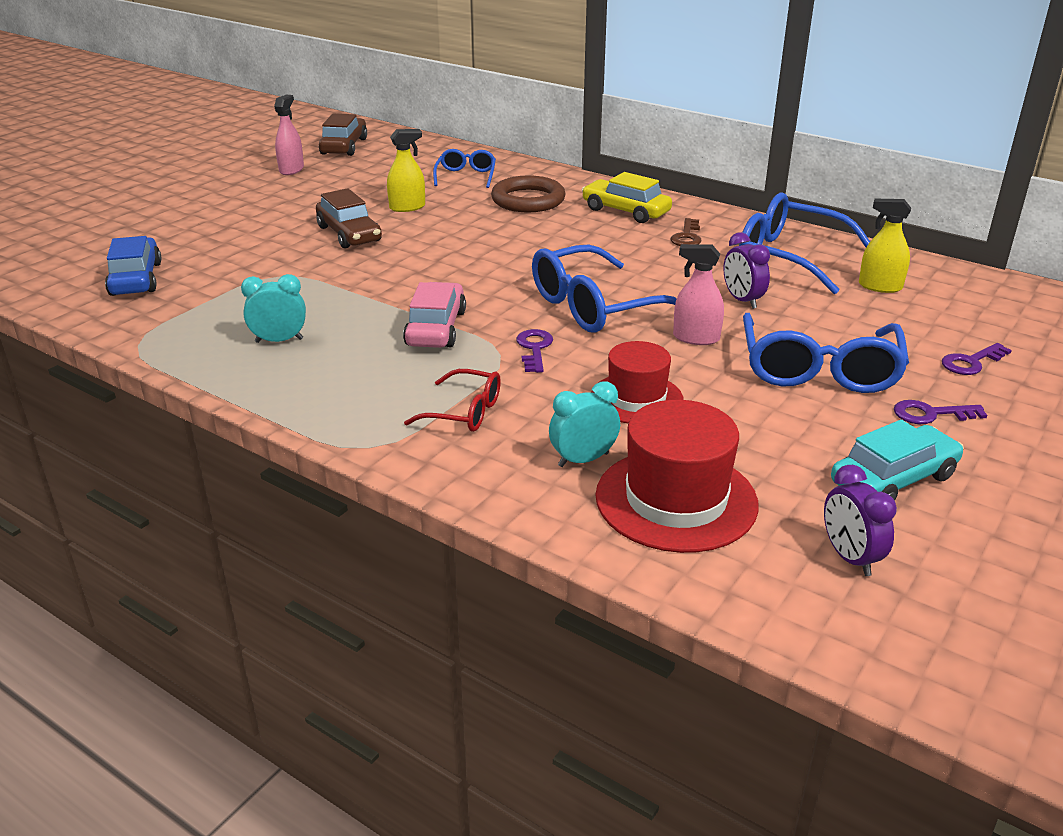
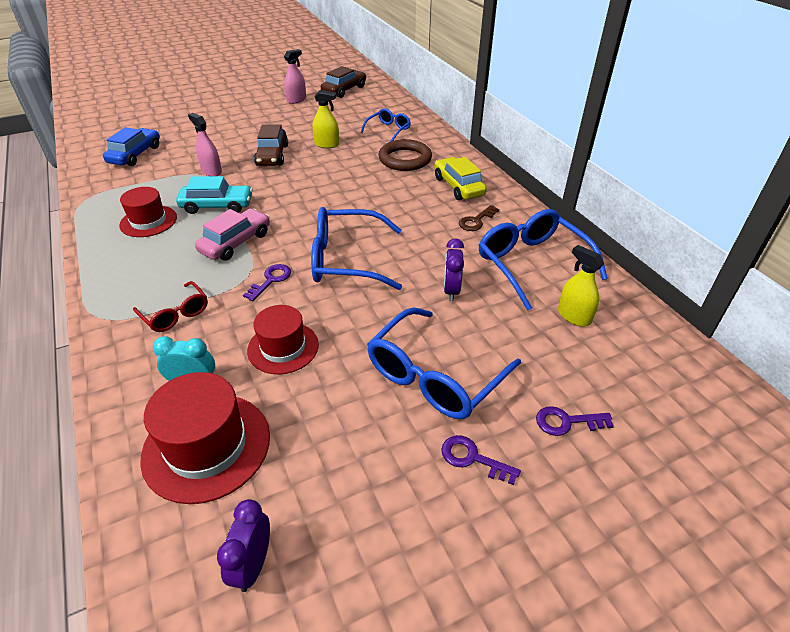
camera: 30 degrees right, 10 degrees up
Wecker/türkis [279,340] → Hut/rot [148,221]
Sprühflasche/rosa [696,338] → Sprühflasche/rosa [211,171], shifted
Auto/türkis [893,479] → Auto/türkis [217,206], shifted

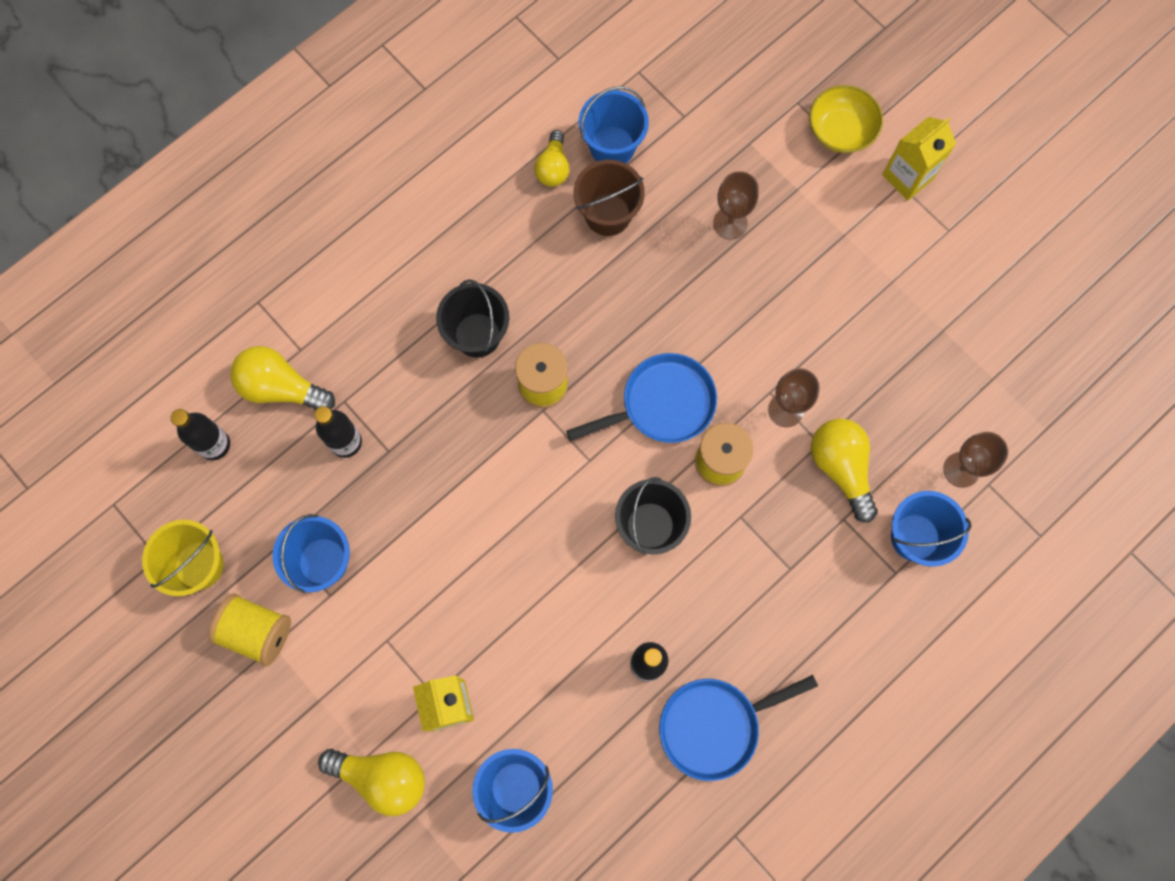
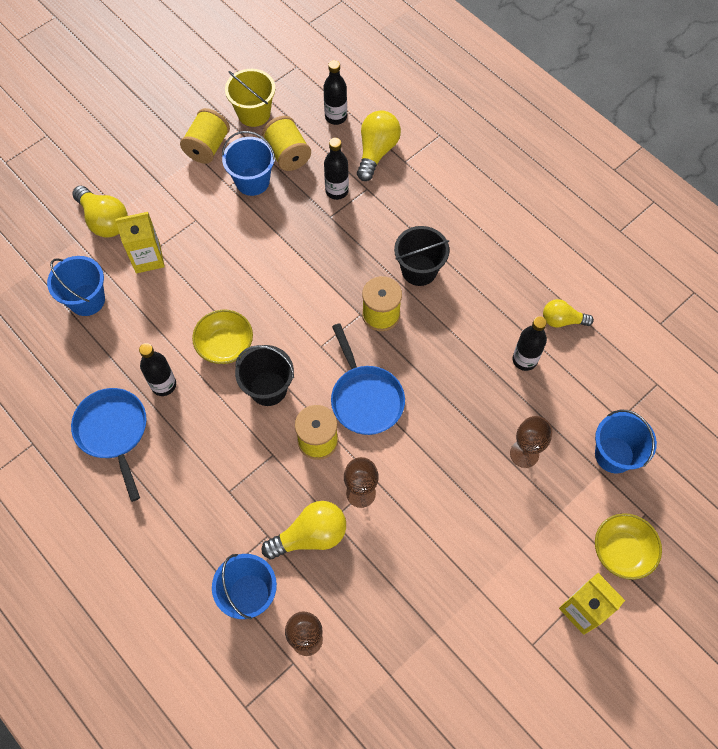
camera: 90 degrees right, 10 degrees down
Glühbirne/gelb [382,777] → Glühbirne/gelb [104,221], 60 degrees counterclockwise
Eimer/braun [608,214] → Flasche/schwarz [524,360]
Eimer/blau [612,147] → Eimer/blau [614,454], shifted
- → Schüssel/gelb [225,345]
- → Garnrolle/gelb [287,154]

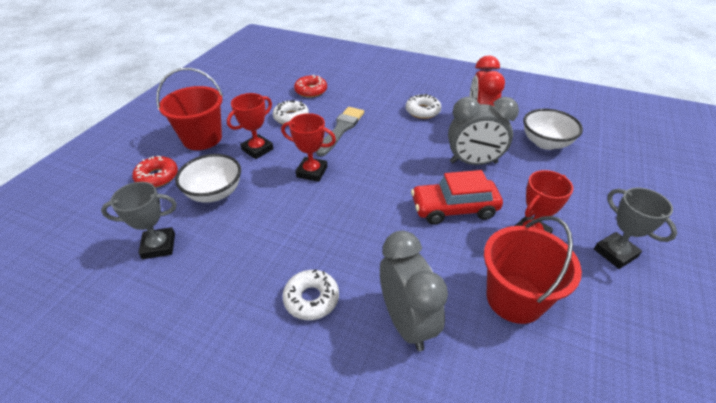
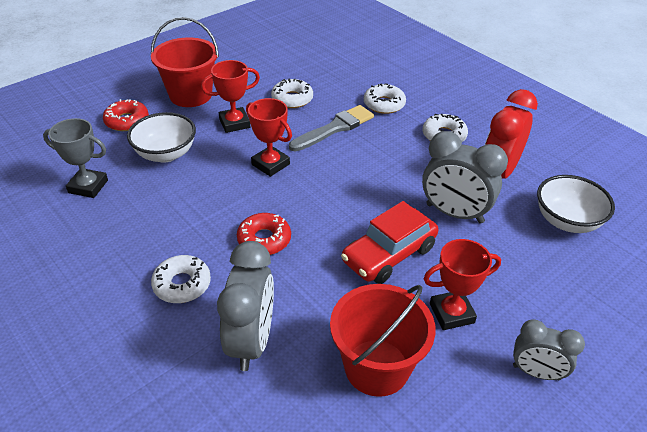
camera: 25 degrees right, 0 degrees up
Donut/rot [311,91] → Donut/rot [264,240], shifted
Auto/rot [454,208] → Auto/rot [389,255], 60 degrees counterclockwise
Pokal/grau [615,253] → Wecker/grau [536,372]
- → Donut/weiß [384,104]

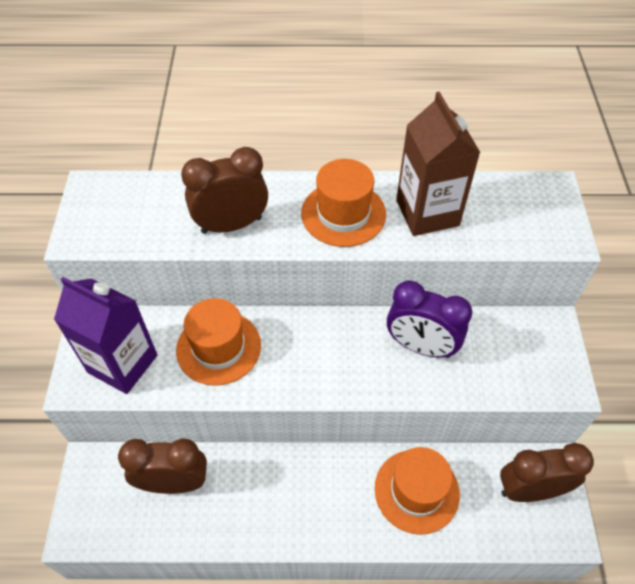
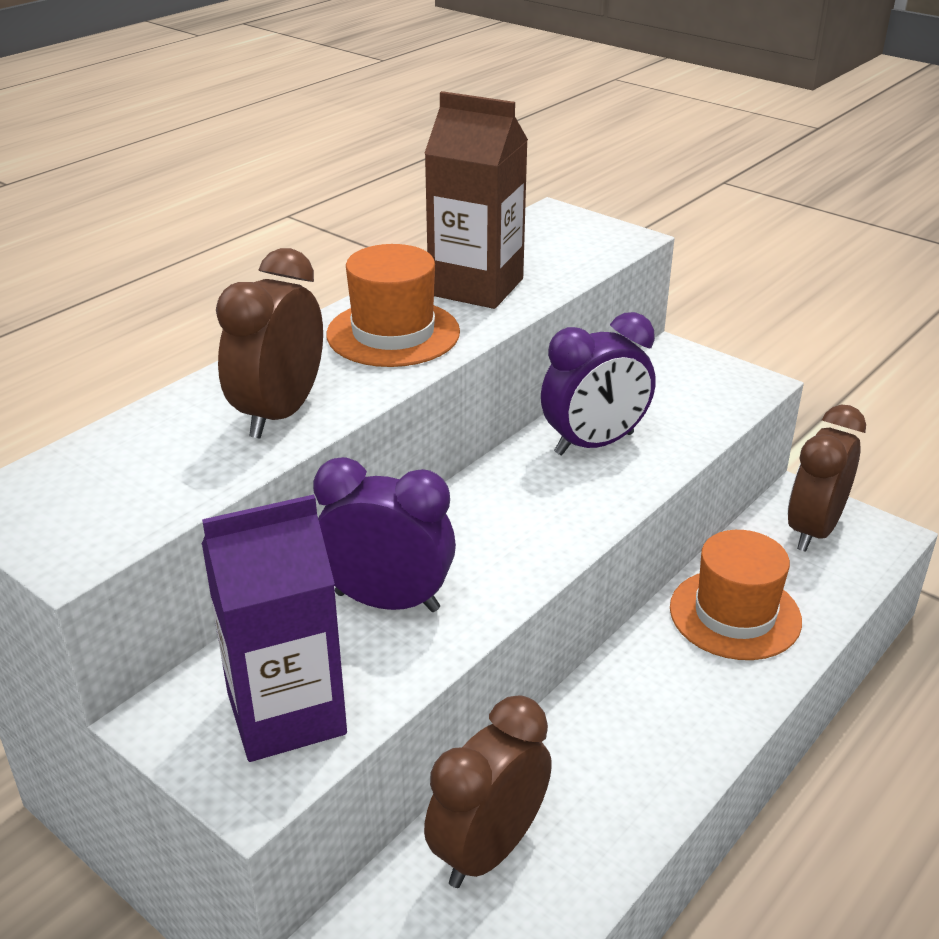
camera: 50 degrees left, 20 degrees down
Hut/orange [218,347] → Wecker/lila [387,601]

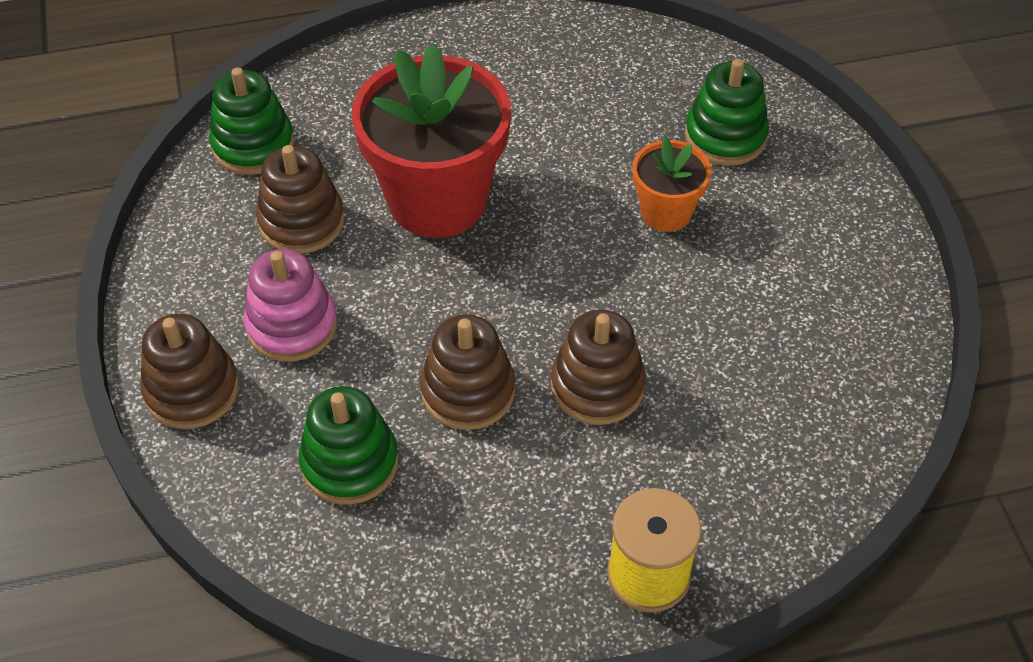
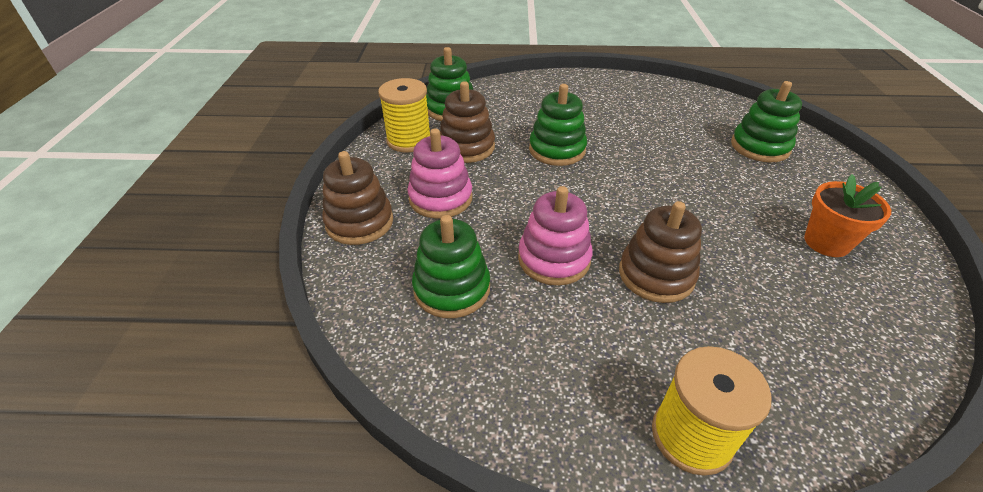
camera: 15 degrees right, 10 degrees down
Blumentopf/rot [437,200] → Stapelspielzeug/grün [557,150]
Stapelspielzeug/braun [468,391] → Stapelspielzeug/rosa [554,259]
Blumentopf/orange [666,212] → Blumentopf/orange [826,242], shifted
- → Garnrolle/gelb [409,140]

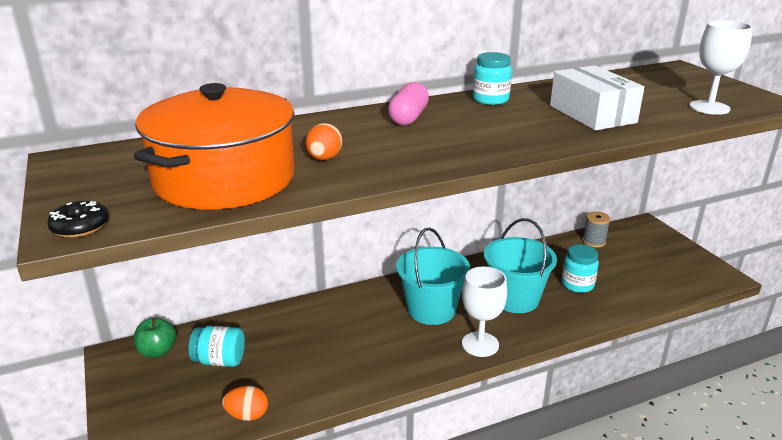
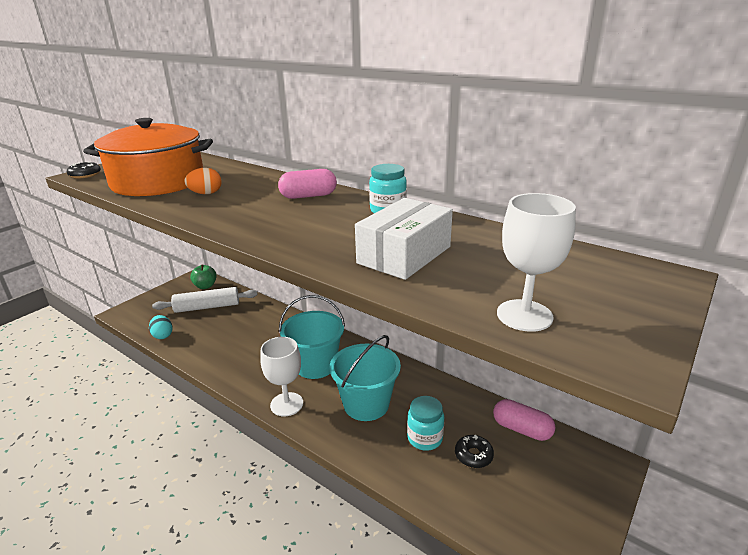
camera: 60 degrees right, 0 degrees up
Einmachglas/türkis [220,360] → Nudelholz/weiß [207,307]
Ei/orange [247,415] → Ei/türkis [162,335]
Garnrolle/grau [594,241] → Kapsel/rosa [521,429]
- → Donut/schwarz [473,455]

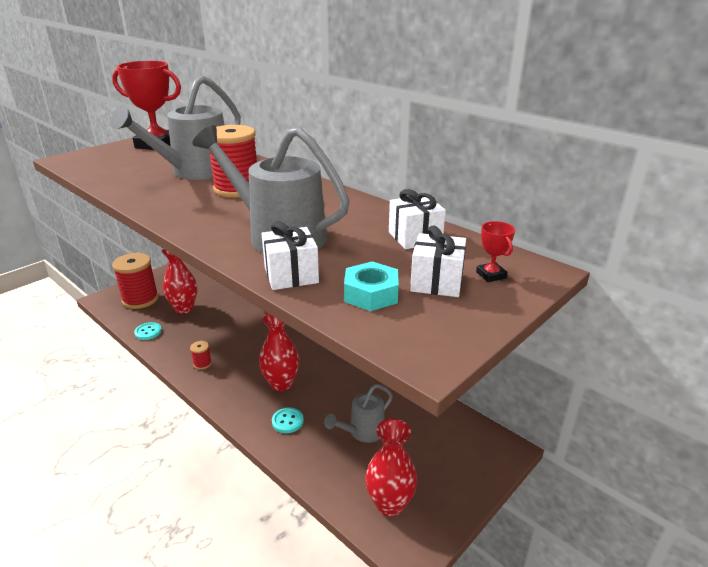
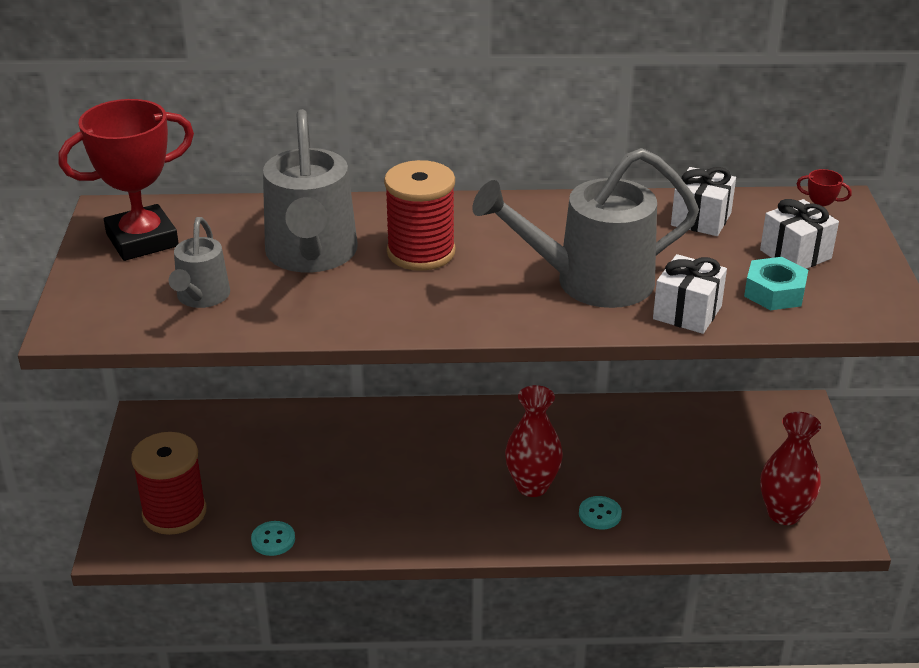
camera: 45 degrees left, 5 degrees up
Vase/rot [184,308] → -
Garnrolle/rot [202,364] → -
Gießkanne/grau [362,432] → Gießkanne/grau [201,298], shifted

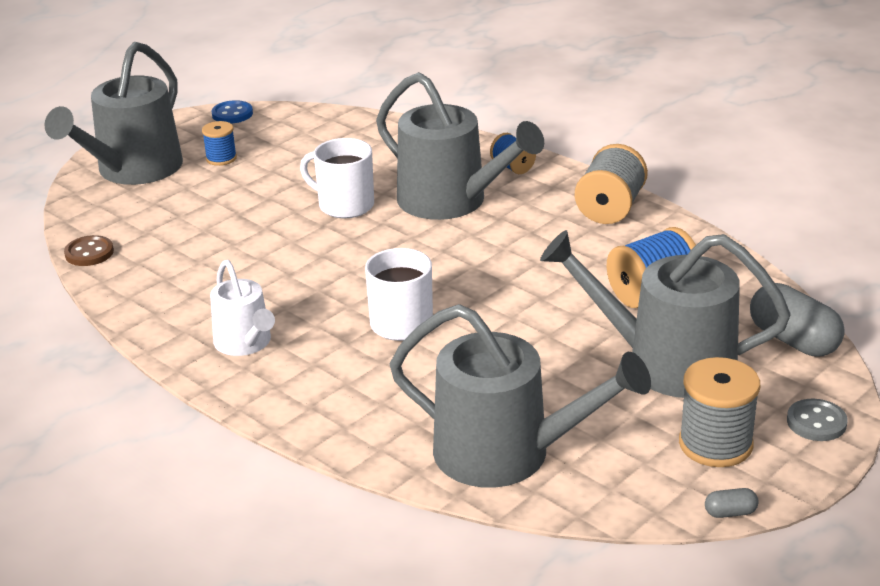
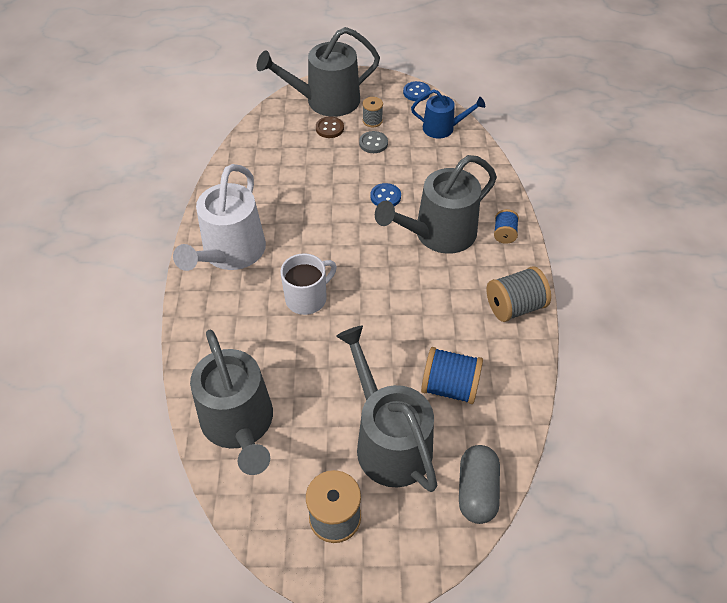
camera: 45 degrees right, 20 degrees up
Knopf/braun [89,253] → Knopf/braun [329,128], shifted
Garnrolle/blau [221,158] → Garnrolle/grau [372,121]
Gießkanne/weiß [245,343] → Gießkanne/weiß [230,252], x1.76
Tasse/weiß [345,205] → Knopf/blau [385,197]
Gießkanne/grau [450,201] → Gießkanne/grau [439,234], 60 degrees clockwise
Kapsel/grau [730,513] → -
Knopf/grau [816,422] → Knopf/grau [373,143], shifted
- → Gießkanne/blau [442,128]

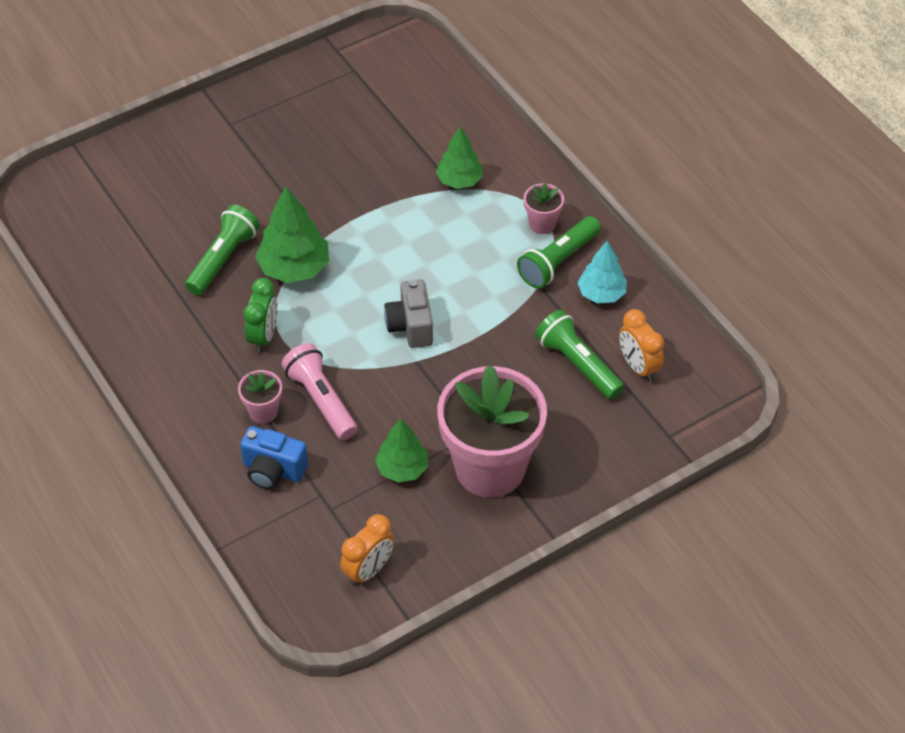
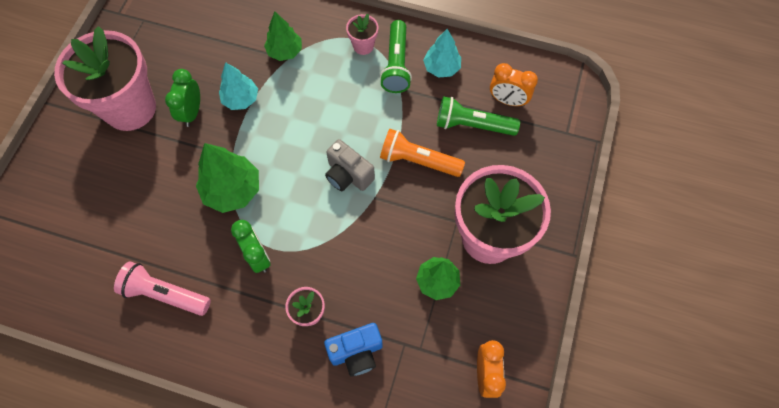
camera: 40 degrees left, 15 degrees up
Taschenlampe/grün [223,259] → -
Taschenlampe/rosa [321,400] → Taschenlampe/rosa [165,294], shifted
- → Blumentopf/rosa [130,108]
- → Wecker/grün [192,112]
- → Baum/türkis [241,99]
- → Taschenlampe/orange [418,160]

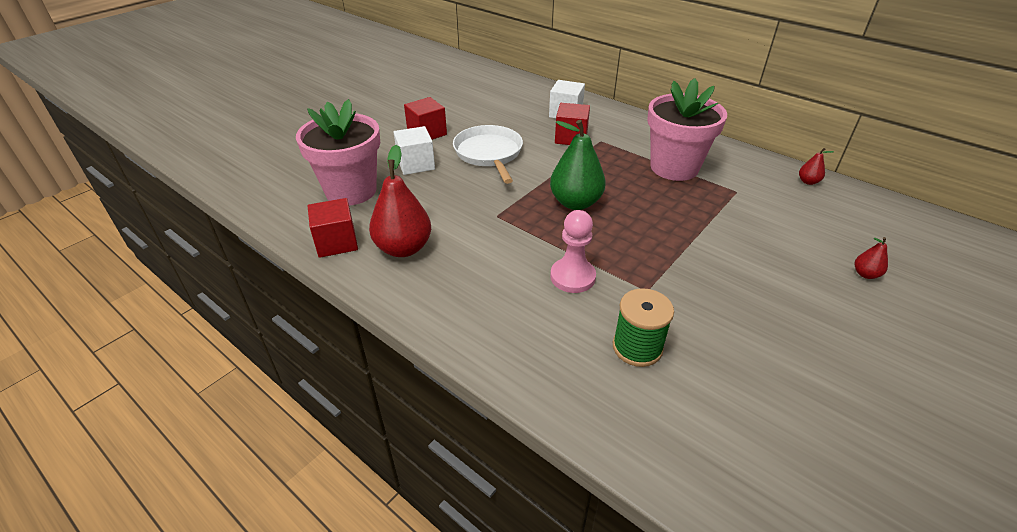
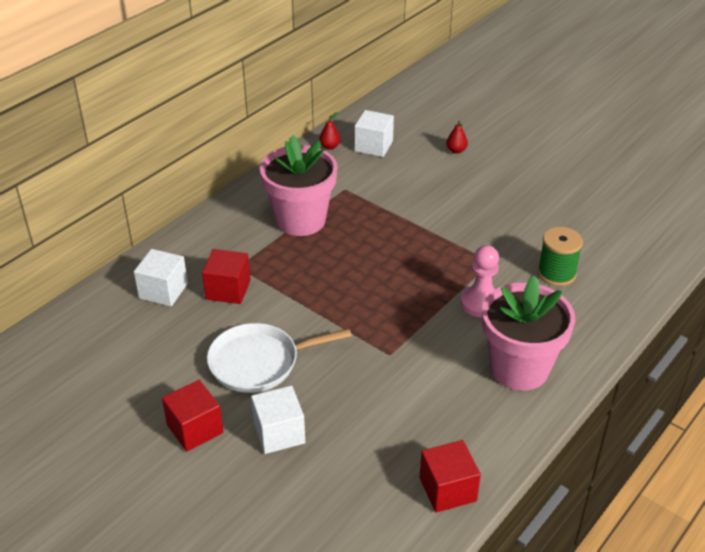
camera: 90 degrees left, 0 degrees up
Blumentopf/rosa [351,191] → Blumentopf/rosa [519,368], shifted
Birne/rot [403,248] → -
Birne/grün [575,202] → -
- → Kubus/weiß [373,146]

